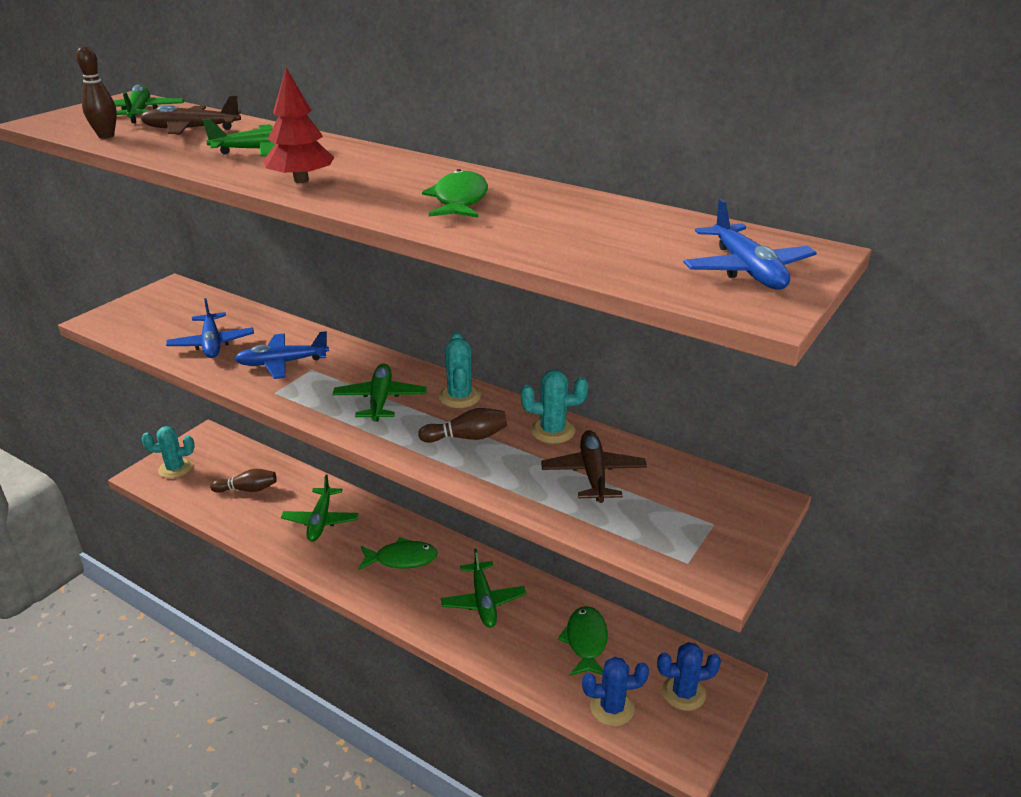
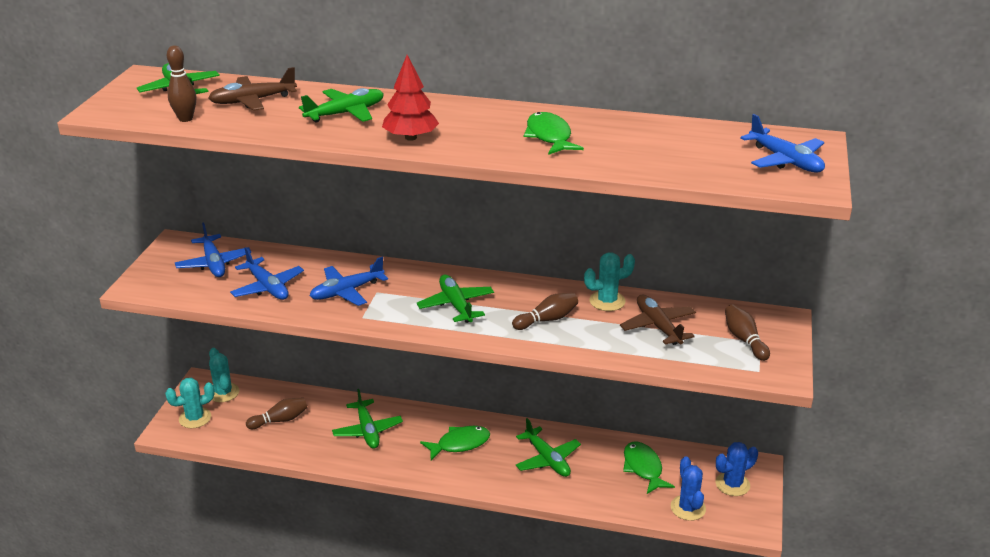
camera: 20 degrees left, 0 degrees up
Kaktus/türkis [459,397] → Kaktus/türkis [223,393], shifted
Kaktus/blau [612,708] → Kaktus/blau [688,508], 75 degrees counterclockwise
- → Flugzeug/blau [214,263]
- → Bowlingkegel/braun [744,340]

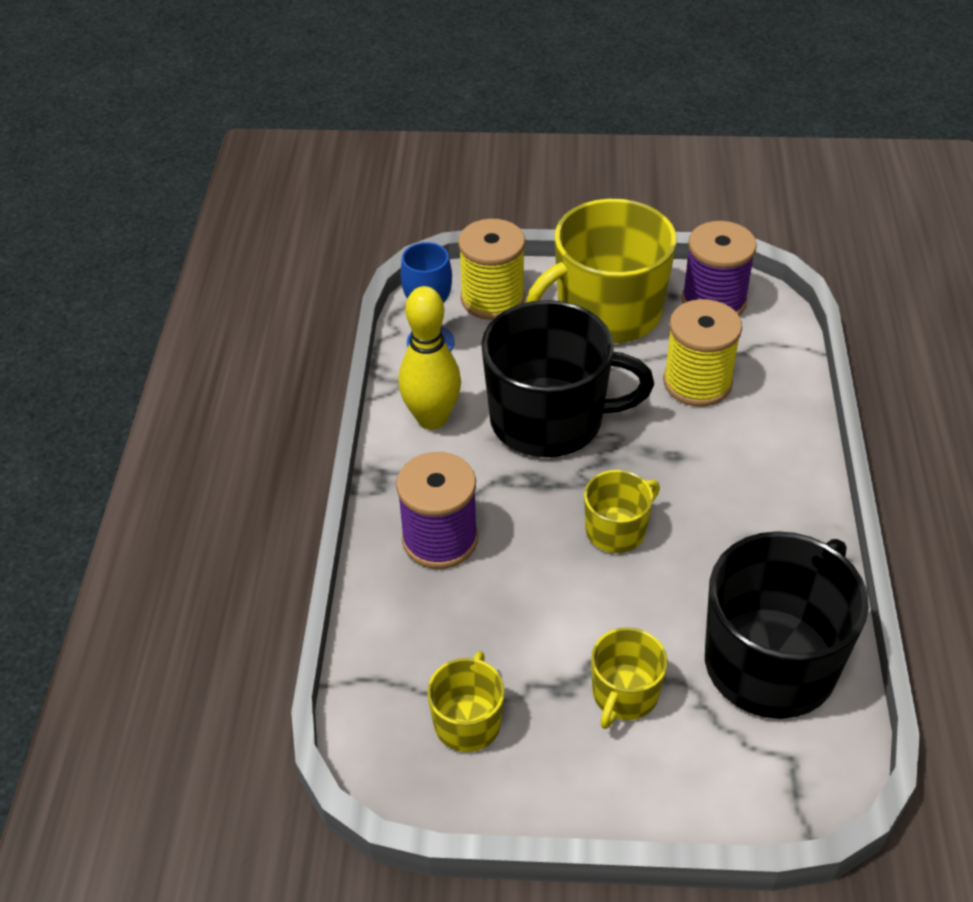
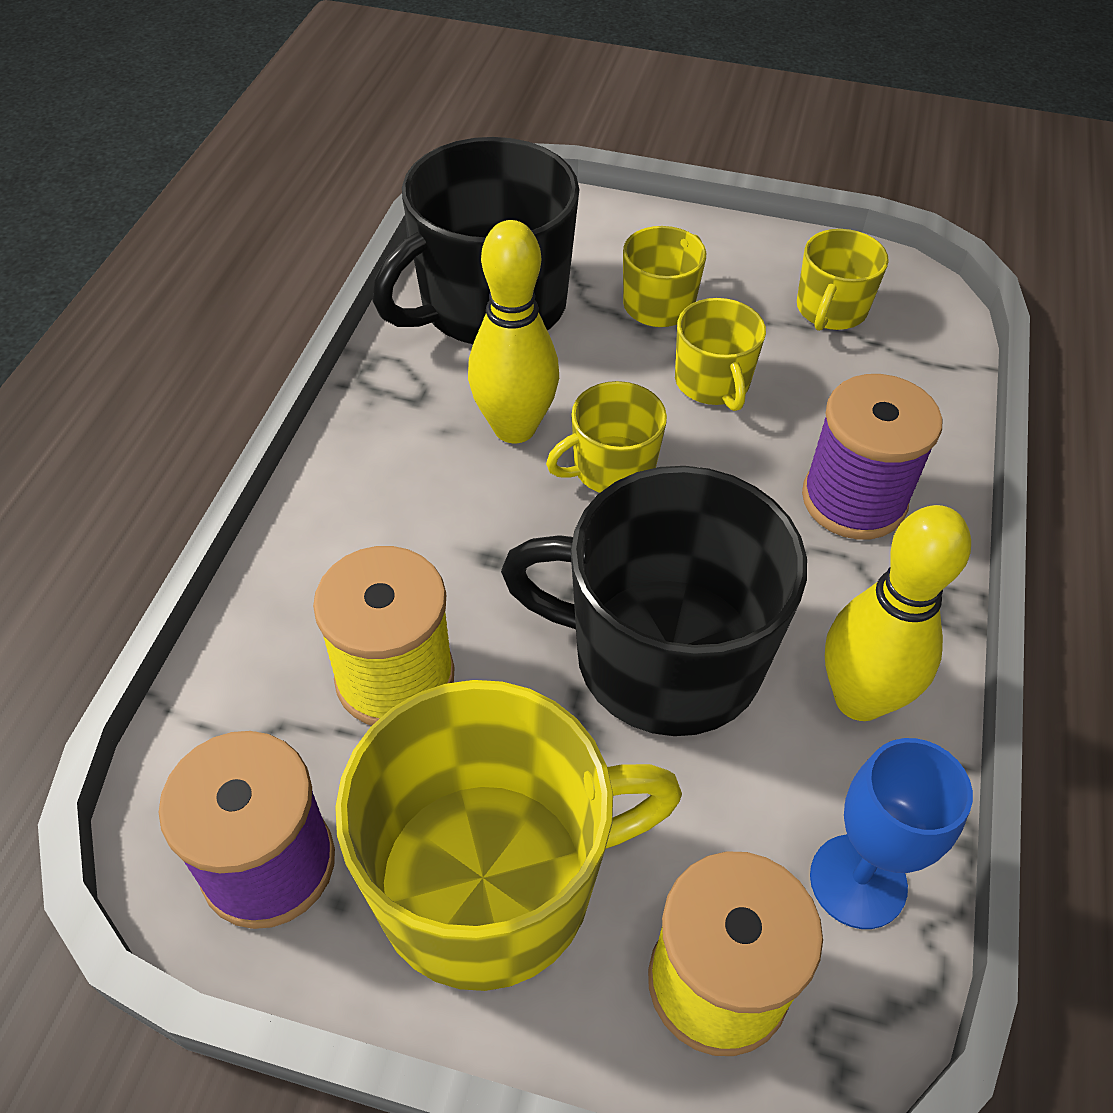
camera: 170 degrees left, 5 degrees up
- → Bowlingkegel/gelb [514,428]
- → Tasse/gelb [713,382]

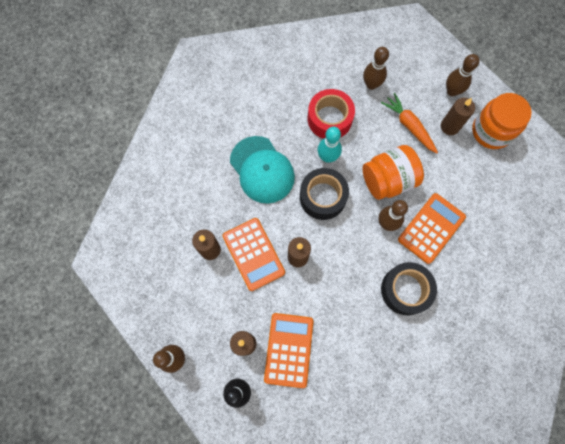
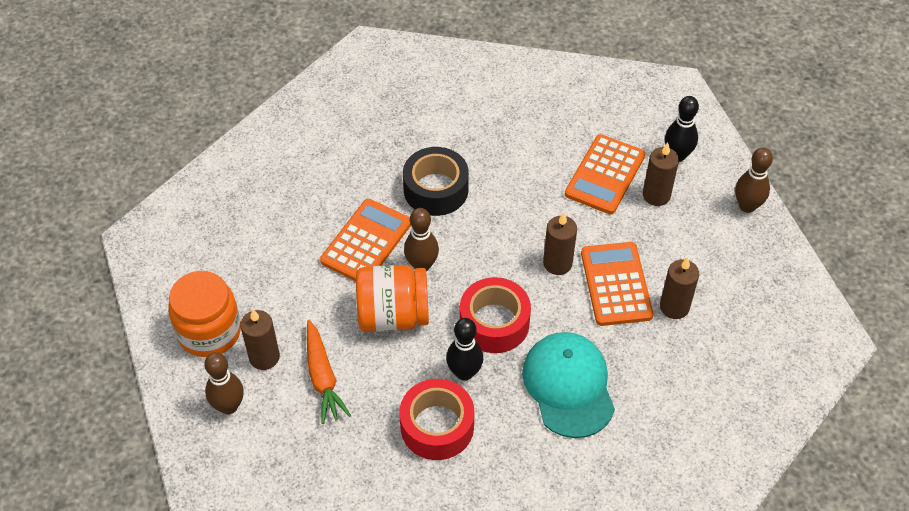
camera: 160 degrees left, 20 degrees down
Klebeband/schwarz [322,197] → Klebeband/rot [494,323]
Bowlingkegel/türkis [327,157] → Bowlingkegel/schwarz [464,372]
Bowlingkegel/braun [371,84] → -
Taschenrechner/orange [431,228] → Taschenrechner/orange [366,242], 150 degrees clockwise

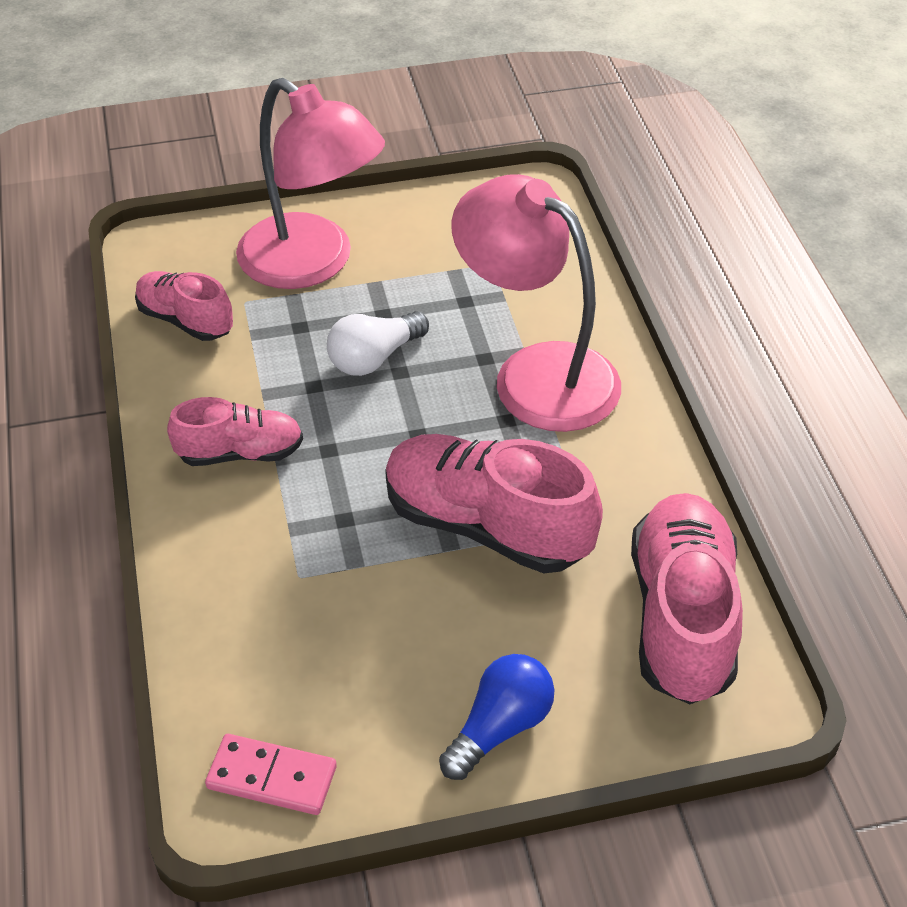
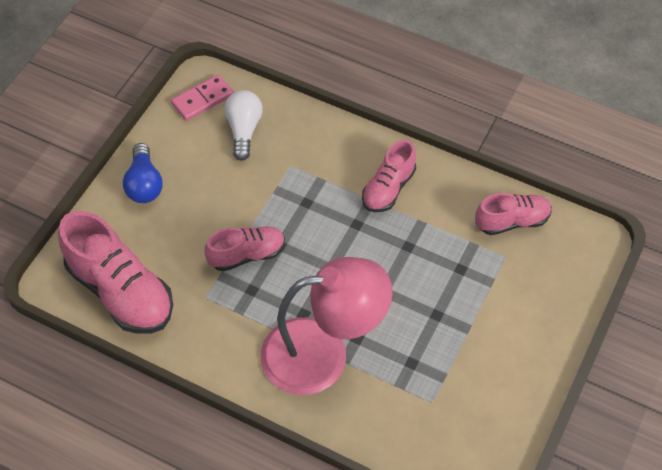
camera: 130 degrees right, 10 degrees up
Lampe/rosa [312,264] → -
Glühbirne/weiß [374,358] → Glühbirne/weiß [244,130], shifted
Schuh/rosa [486,525] → Schuh/rosa [247,255], x0.58

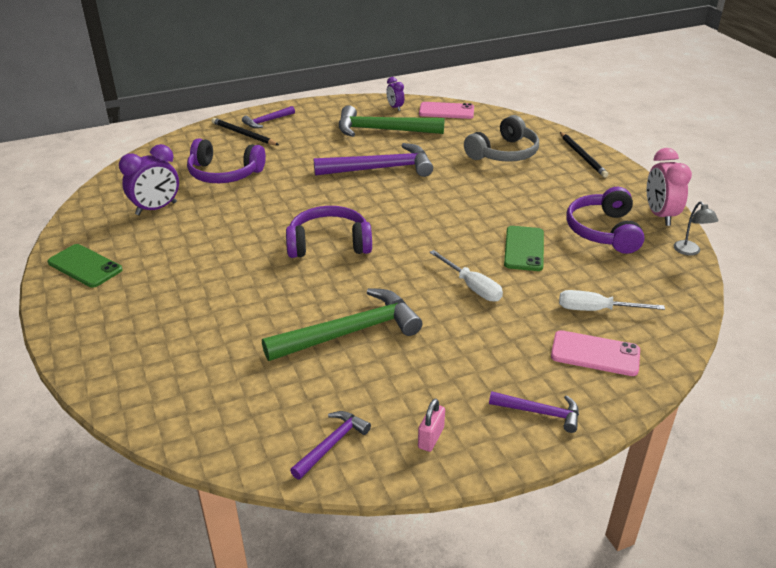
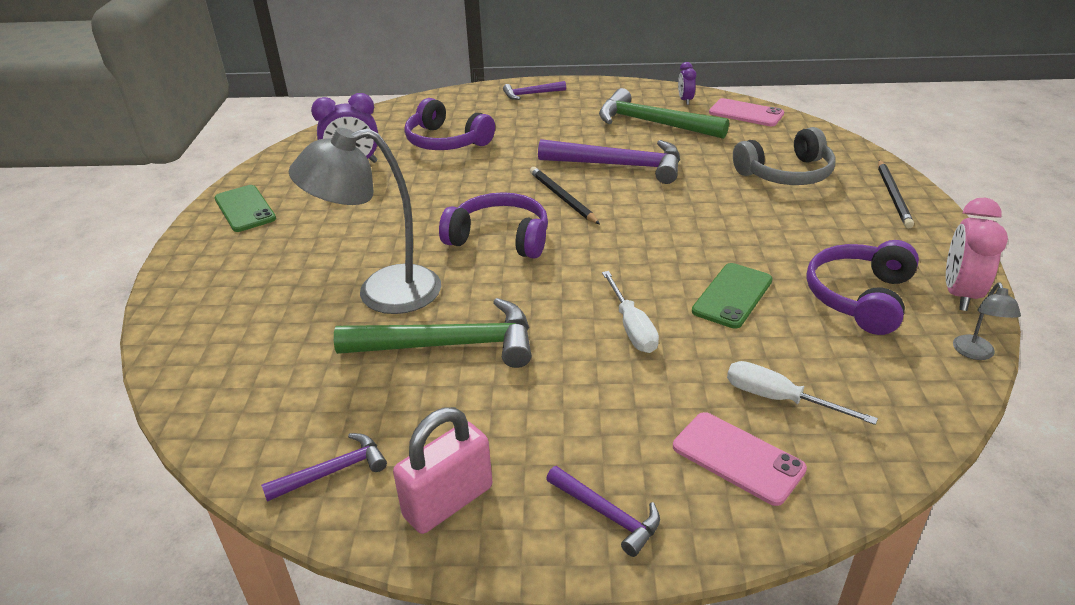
camera: 25 degrees right, 0 degrees up
Bleistift/schwarz [243,134] → Bleistift/schwarz [562,198], shifted
Vorhängeschloss/rosa [431,438] → Vorhängeschloss/rosa [448,502], x1.84
- → Lampe/grau [382,293]

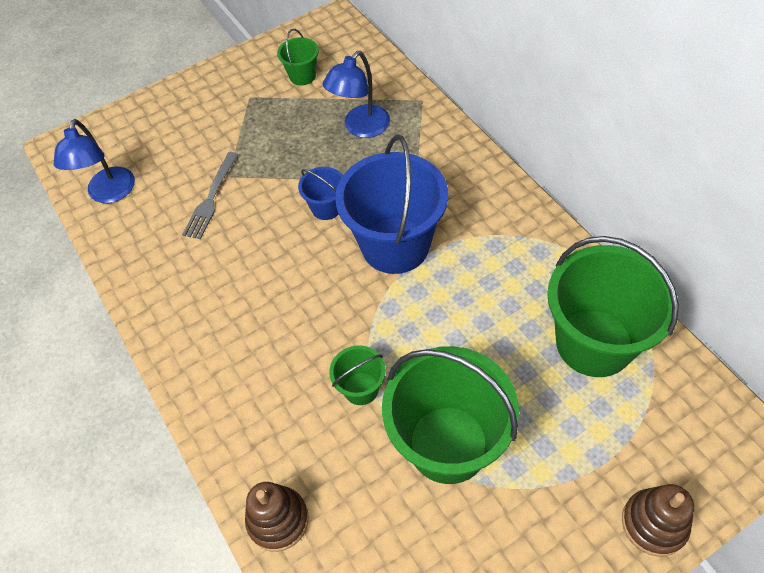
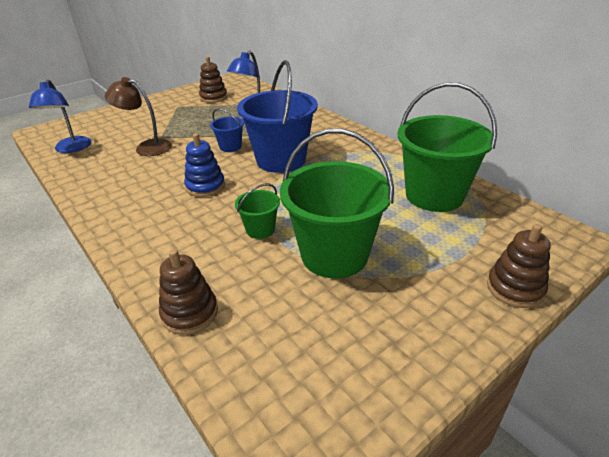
camera: 10 degrees left, 20 degrees down
Gabel/grau [211,199] → Lampe/braun [146,147]
Eimer/grün [302,76] → Stapelspielzeug/braun [213,97]
- → Stapelspielzeug/blau [205,186]

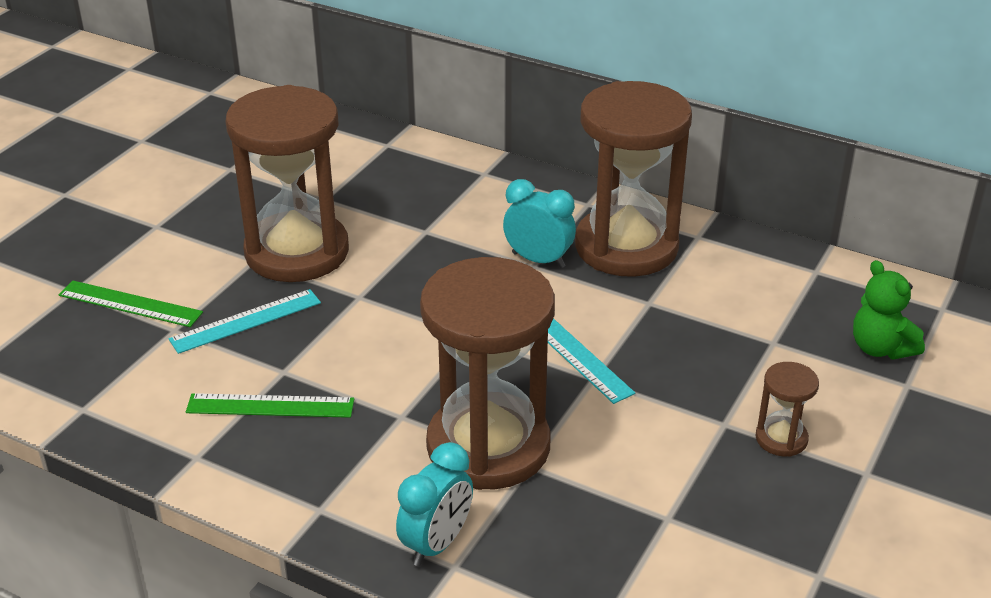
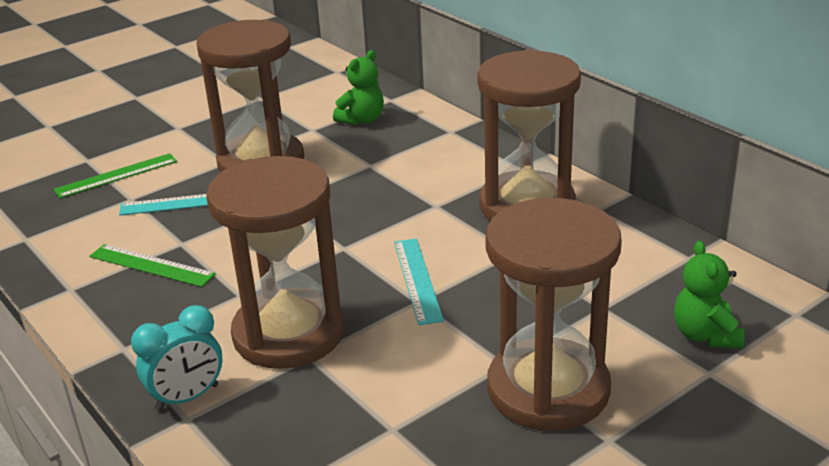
camera: 25 degrees right, 5 degrees down
Lineal/grün [130,304] → Lineal/grün [116,175], 75 degrees counterclockwise
Wecker/türkis [538,260] → -
Sanduhr/braun [781,438] → Sanduhr/braun [548,389], x2.37
- → Teddybär/grün [362,120]

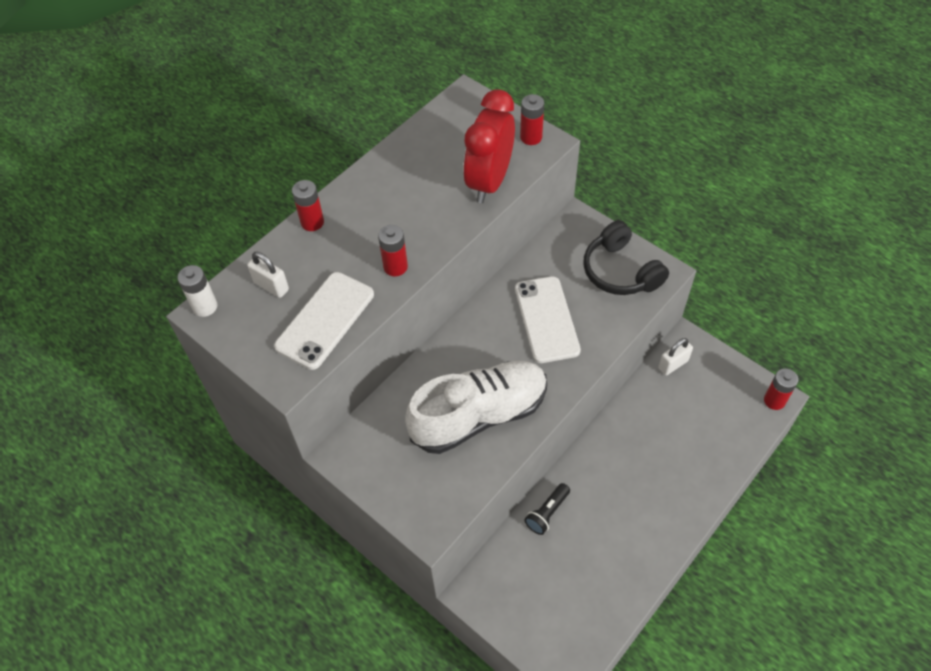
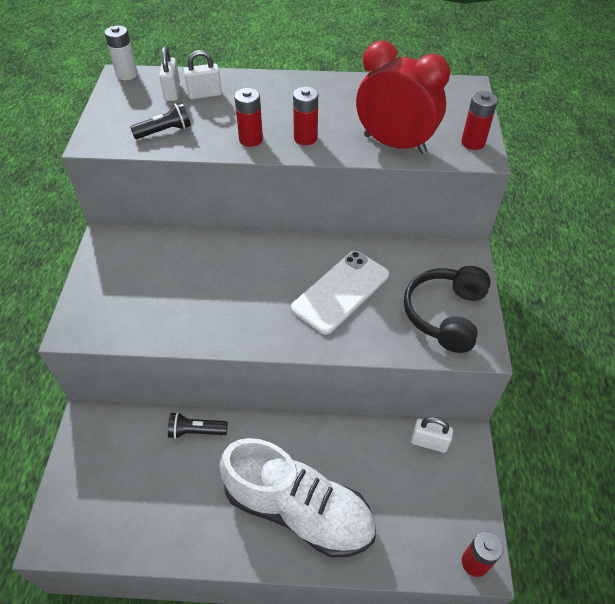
camera: 50 degrees right, 5 degrees down
Handy/weiß [325,320] → Taschenlampe/schwarz [165,131]
Batterie/rot [312,222] → Batterie/rot [305,138], shifted
Schuh/weiß [479,415] → Schuh/weiß [298,510], shifted
Wecker/rot [489,182] → Wecker/rot [394,144], 45 degrees clockwise
- → Vorhängeschloss/weiß [205,94]

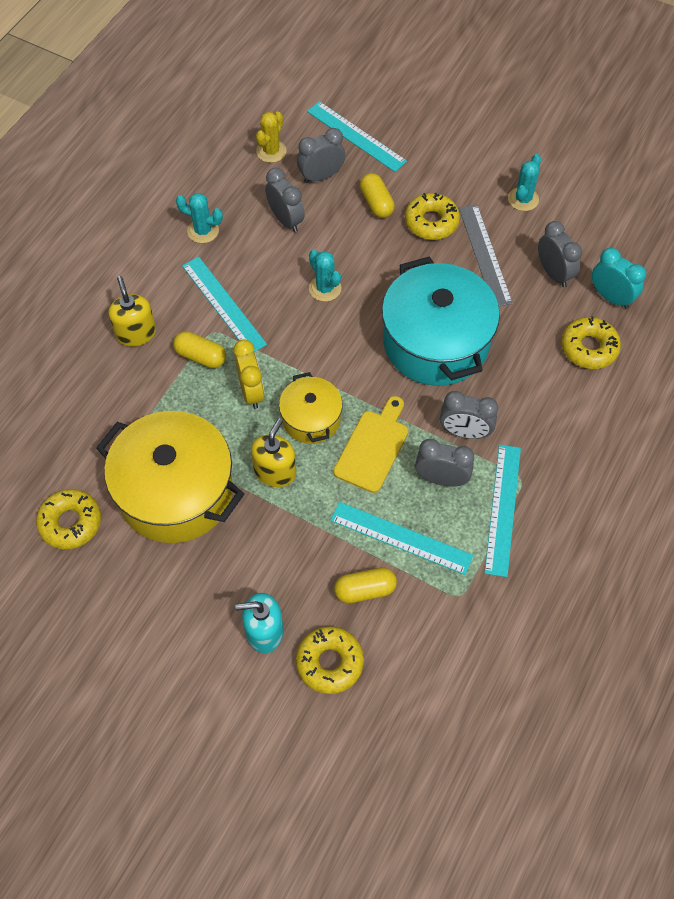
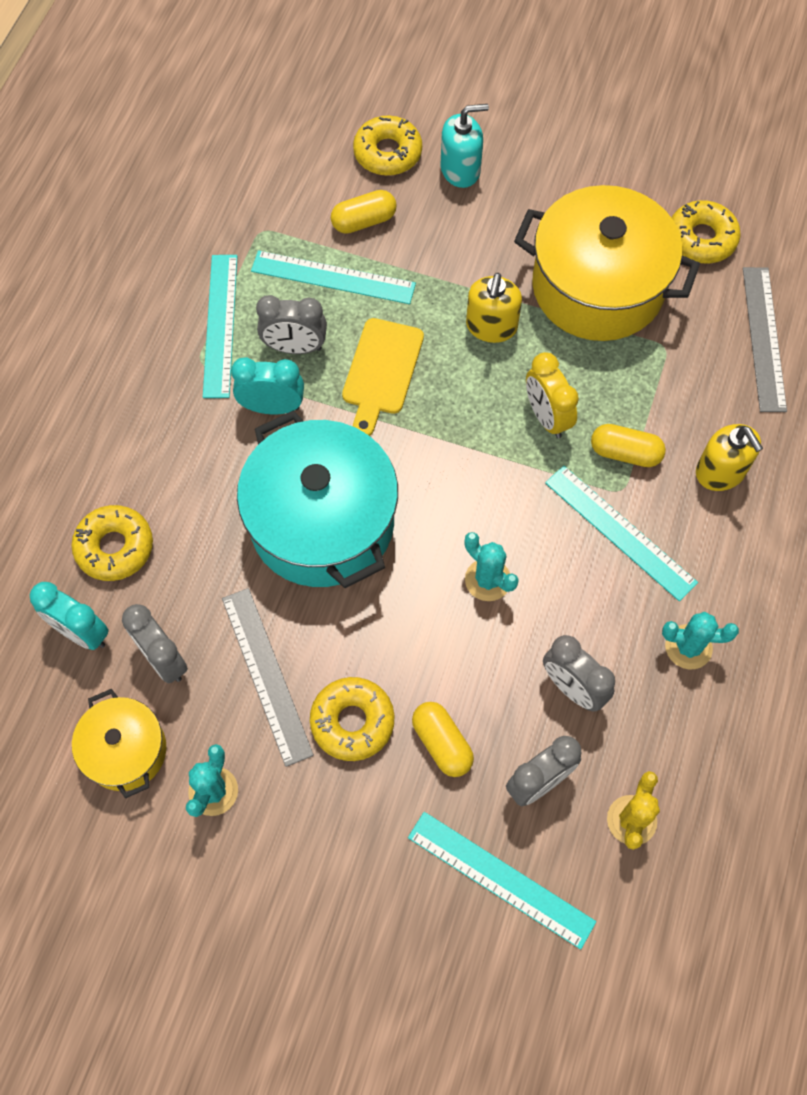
camera: 170 degrees right, 5 degrees up
Kochtopf/gelb [311,419] → Kochtopf/gelb [125,750], shifted
Wecker/grau [465,432] → Wecker/türkis [272,407]
- → Lineal/grau [764,338]

